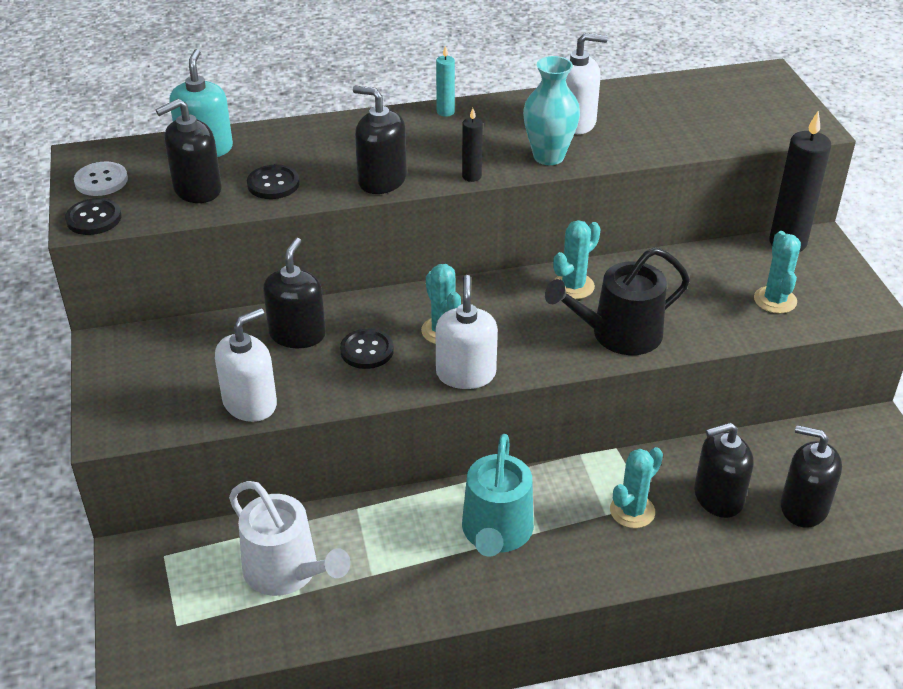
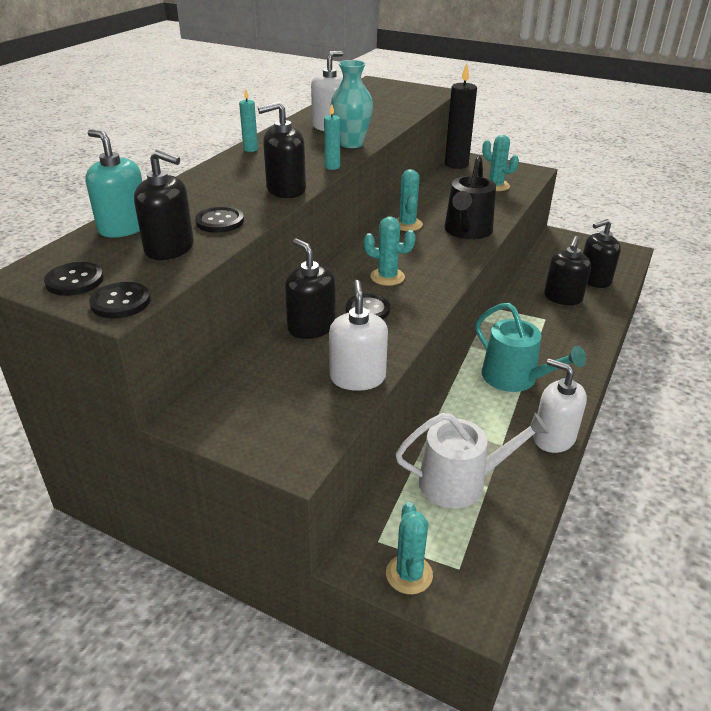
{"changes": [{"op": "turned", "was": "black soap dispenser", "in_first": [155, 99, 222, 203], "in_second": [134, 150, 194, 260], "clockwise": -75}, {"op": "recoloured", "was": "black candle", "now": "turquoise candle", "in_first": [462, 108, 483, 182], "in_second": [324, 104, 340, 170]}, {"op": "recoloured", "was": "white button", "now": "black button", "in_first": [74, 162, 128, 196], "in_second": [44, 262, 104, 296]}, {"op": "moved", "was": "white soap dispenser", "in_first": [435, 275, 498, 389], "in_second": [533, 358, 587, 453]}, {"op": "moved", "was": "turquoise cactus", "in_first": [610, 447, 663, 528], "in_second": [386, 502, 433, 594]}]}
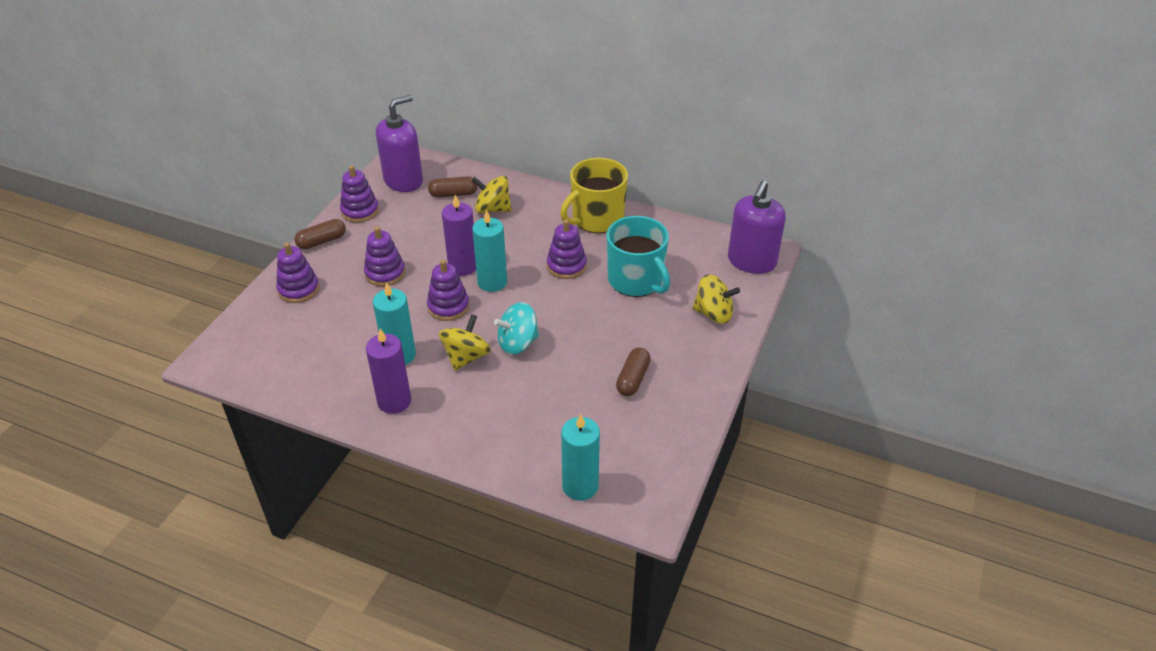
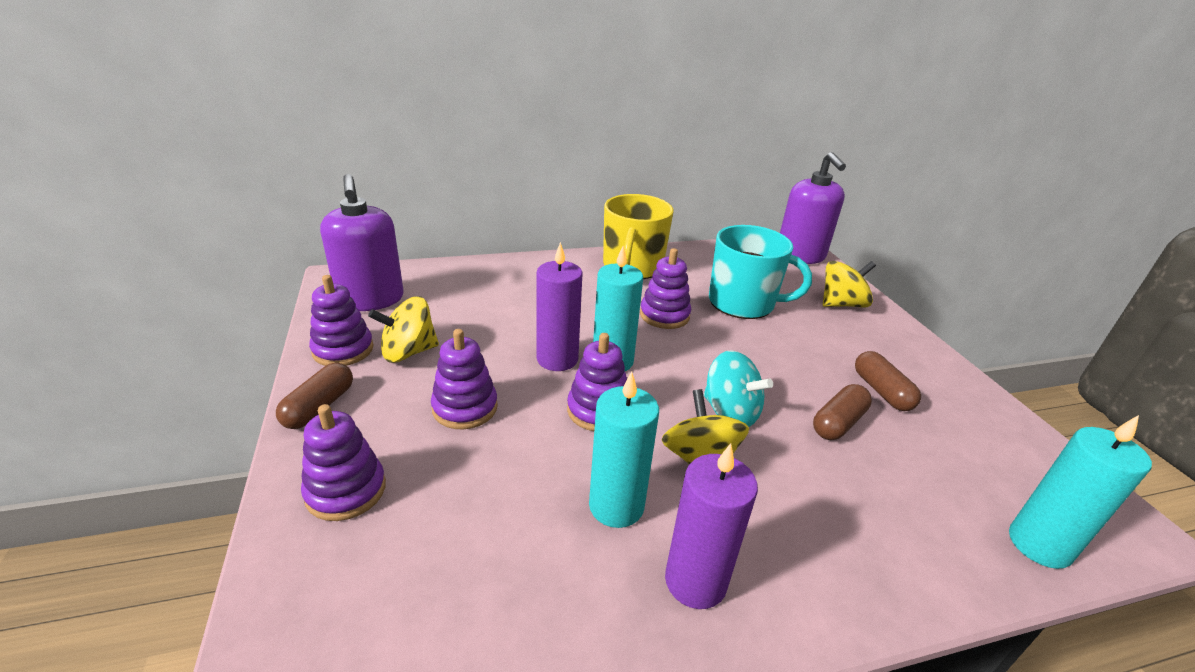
{"changes": [{"op": "turned", "was": "purple soap dispenser", "in_first": [376, 95, 423, 192], "in_second": [320, 174, 404, 311], "clockwise": 150}, {"op": "moved", "was": "brown capsule", "in_first": [428, 176, 478, 197], "in_second": [813, 384, 872, 440]}, {"op": "moved", "was": "yellow spinning top", "in_first": [472, 176, 511, 213], "in_second": [368, 296, 439, 363]}, {"op": "turned", "was": "turquoise spinning top", "in_first": [494, 302, 539, 355], "in_second": [704, 350, 773, 427], "clockwise": -75}]}
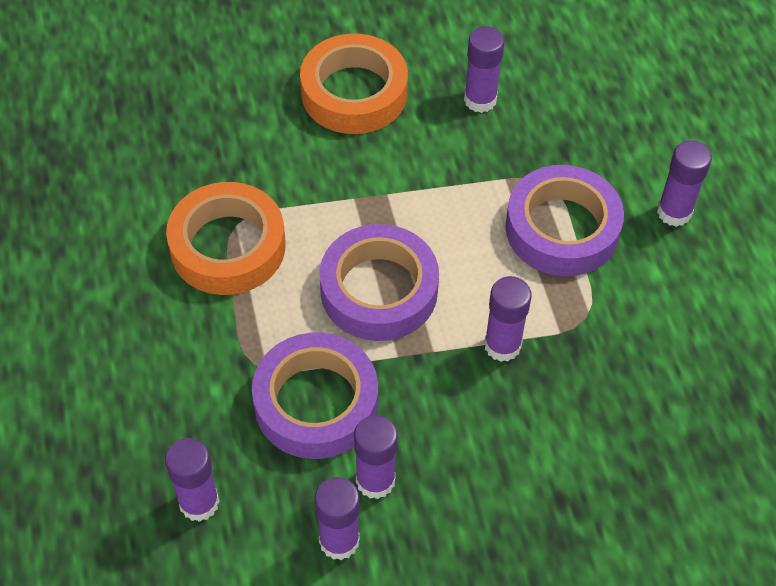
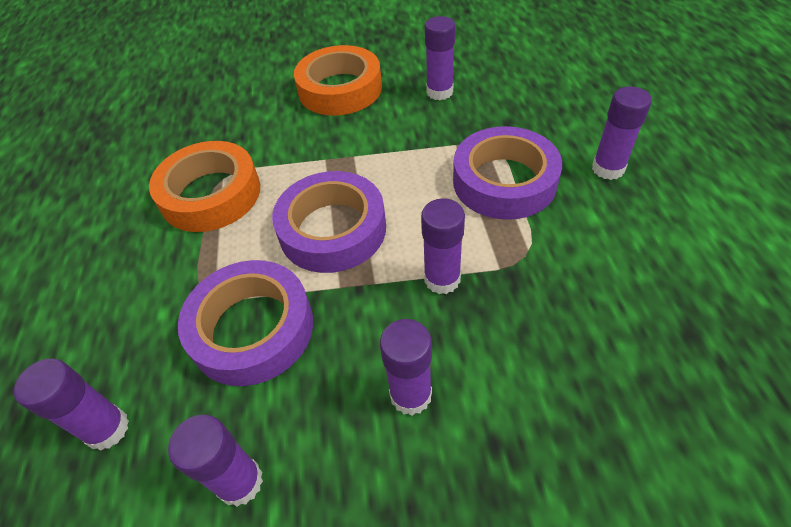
{"changes": [{"op": "moved", "was": "purple glue stick", "in_first": [354, 415, 398, 499], "in_second": [380, 319, 432, 415]}]}
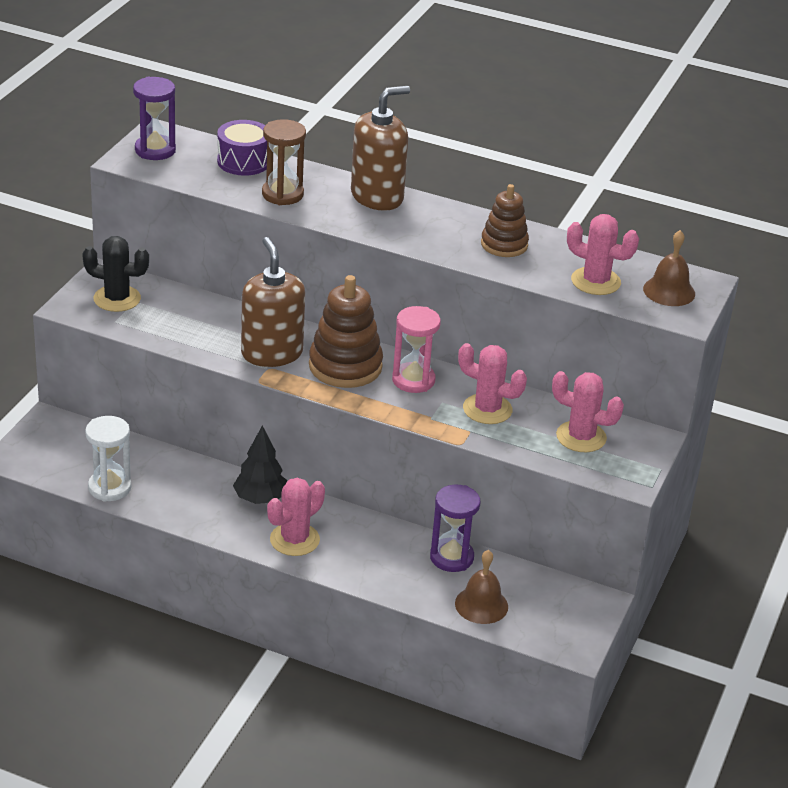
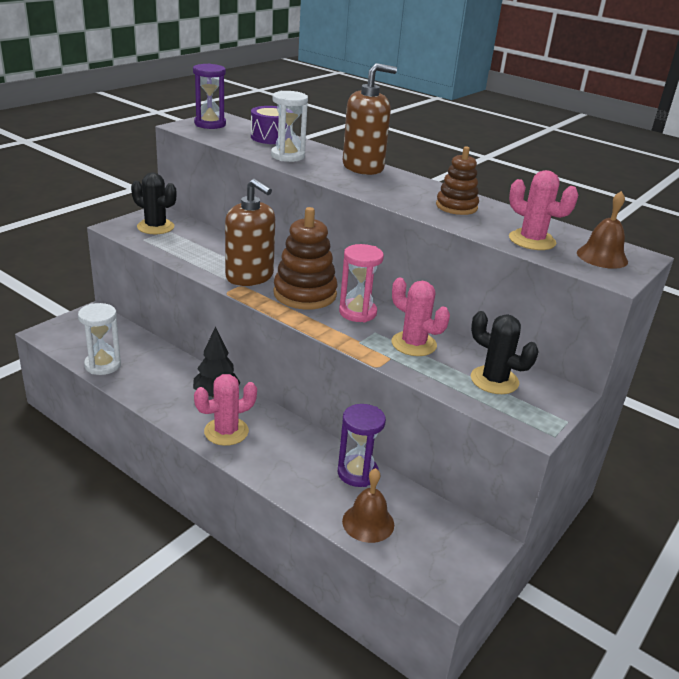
{"changes": [{"op": "recoloured", "was": "brown hourglass", "now": "white hourglass", "in_first": [262, 119, 306, 205], "in_second": [271, 91, 308, 162]}, {"op": "turned", "was": "brown soap dispenser", "in_first": [241, 237, 305, 367], "in_second": [225, 178, 275, 286], "clockwise": 135}, {"op": "recoloured", "was": "pink cactus", "now": "black cactus", "in_first": [552, 371, 624, 452], "in_second": [471, 311, 539, 394]}]}
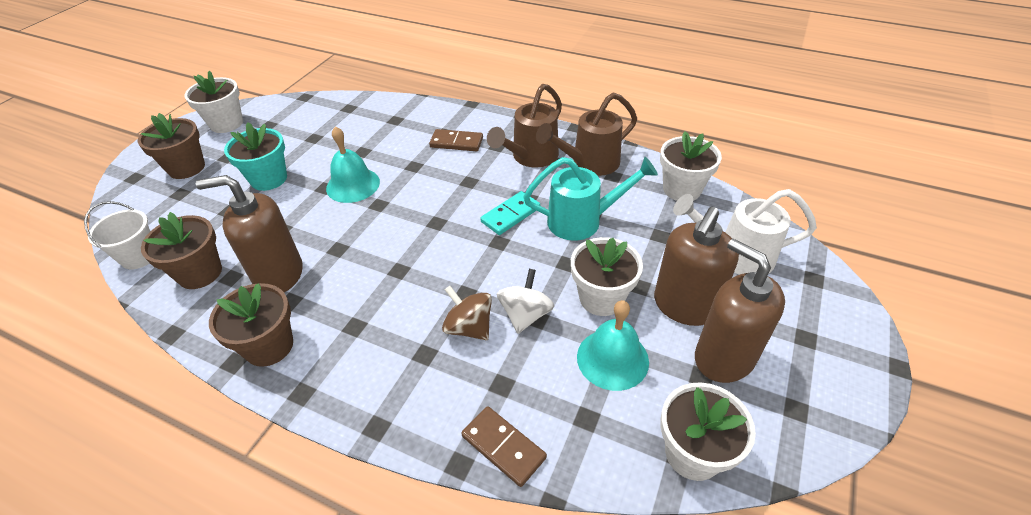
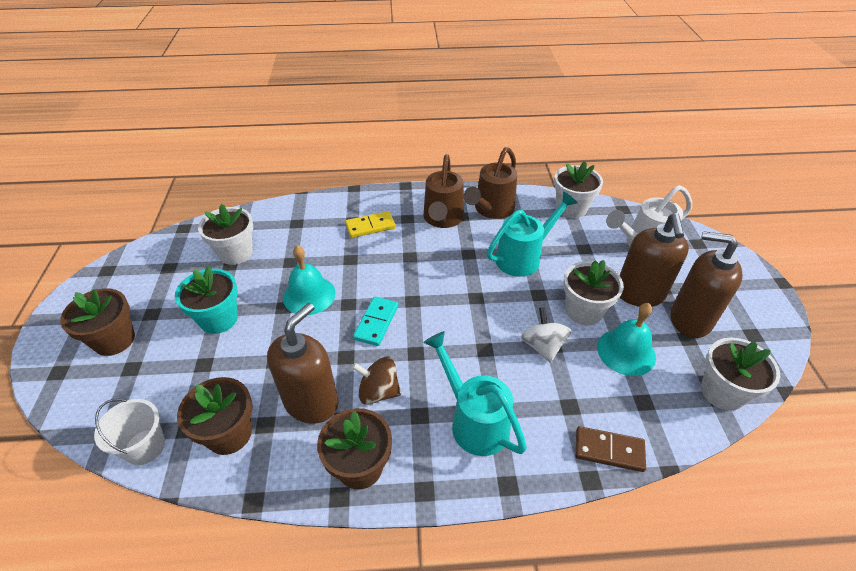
{"changes": [{"op": "moved", "was": "white flower pot", "in_first": [184, 71, 243, 133], "in_second": [198, 204, 253, 265]}, {"op": "recoloured", "was": "brown domino", "now": "yellow domino", "in_first": [429, 129, 483, 151], "in_second": [345, 211, 396, 238]}, {"op": "turned", "was": "brown soap dispenser", "in_first": [196, 175, 303, 292], "in_second": [267, 303, 338, 424], "clockwise": 150}, {"op": "moved", "was": "turquoise domino", "in_first": [480, 191, 540, 235], "in_second": [353, 297, 398, 346]}, {"op": "moved", "was": "brown spinning top", "in_first": [442, 286, 492, 340], "in_second": [352, 357, 401, 405]}, {"op": "added", "now": "turquoise watering can", "in_second": [423, 331, 527, 456]}]}
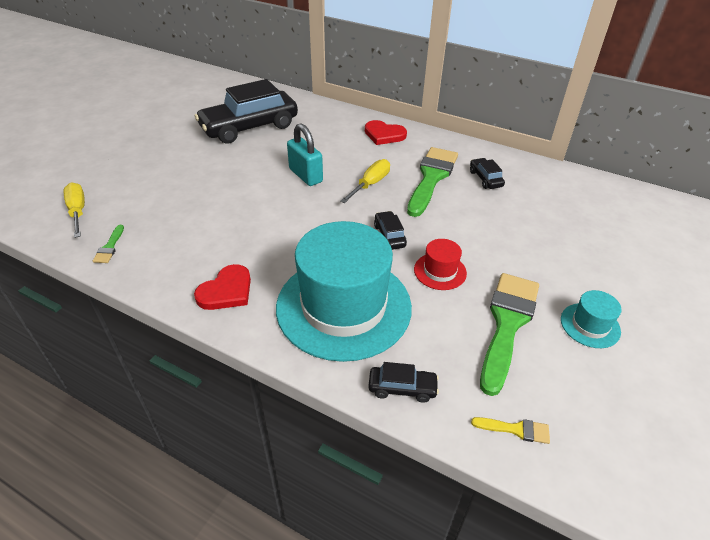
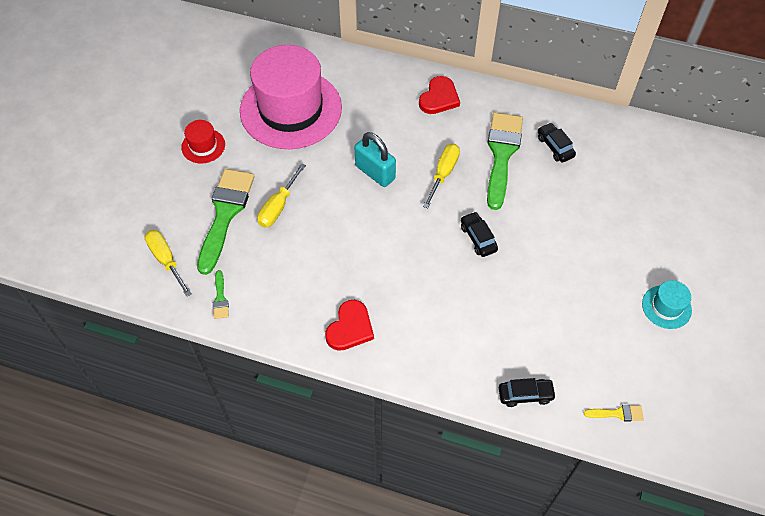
{"changes": [{"op": "replaced", "was": "black car", "now": "pink hat", "in_first": [195, 79, 298, 144], "in_second": [240, 45, 342, 149]}, {"op": "turned", "was": "red heart", "in_first": [365, 120, 407, 145], "in_second": [419, 76, 460, 114], "clockwise": -75}, {"op": "removed", "was": "turquoise hat", "in_first": [276, 221, 412, 362]}, {"op": "moved", "was": "red hat", "in_first": [414, 239, 467, 290], "in_second": [181, 120, 225, 164]}, {"op": "moved", "was": "green brush", "in_first": [480, 273, 539, 396], "in_second": [197, 169, 255, 275]}, {"op": "added", "now": "yellow screwdriver", "in_second": [257, 163, 306, 227]}]}
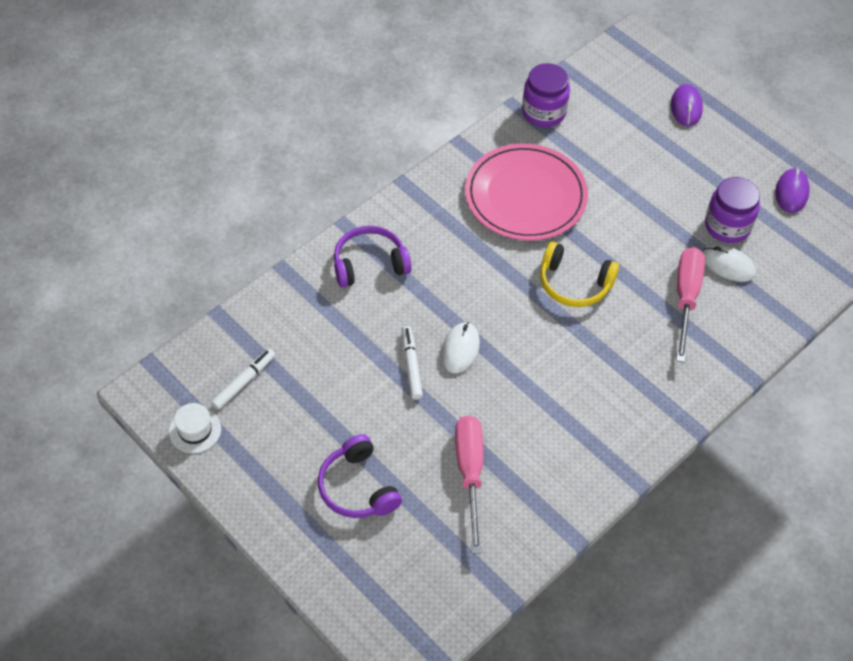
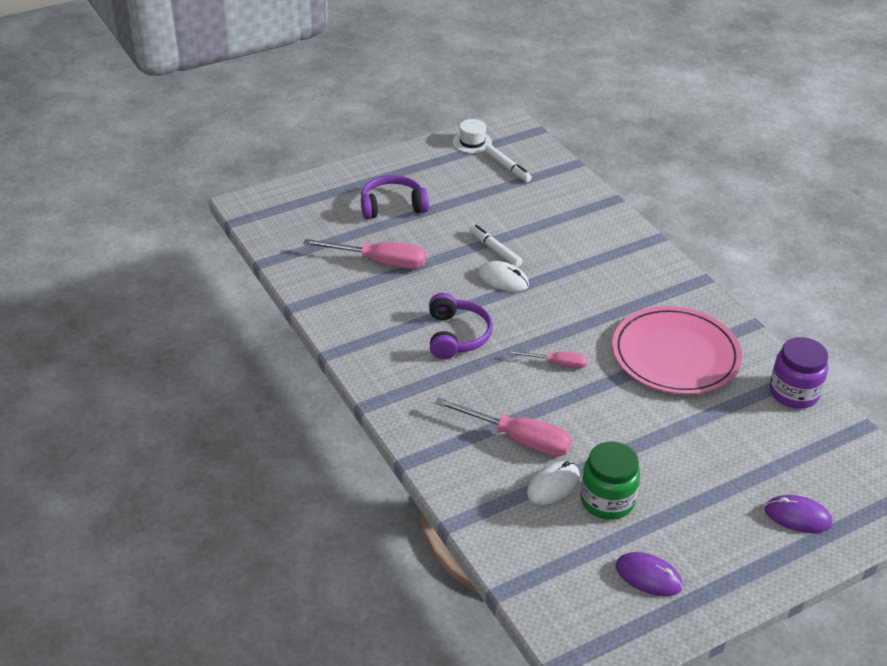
{"changes": [{"op": "recoloured", "was": "purple jar", "now": "green jar", "in_first": [705, 177, 760, 243], "in_second": [580, 442, 640, 520]}, {"op": "moved", "was": "purple headphones", "in_first": [334, 226, 412, 287], "in_second": [429, 293, 493, 360]}, {"op": "replaced", "was": "yellow headphones", "now": "pink screwdriver", "in_first": [540, 242, 619, 307], "in_second": [509, 350, 587, 369]}, {"op": "turned", "was": "white marker", "in_first": [402, 326, 423, 400], "in_second": [470, 225, 523, 267], "clockwise": -135}]}
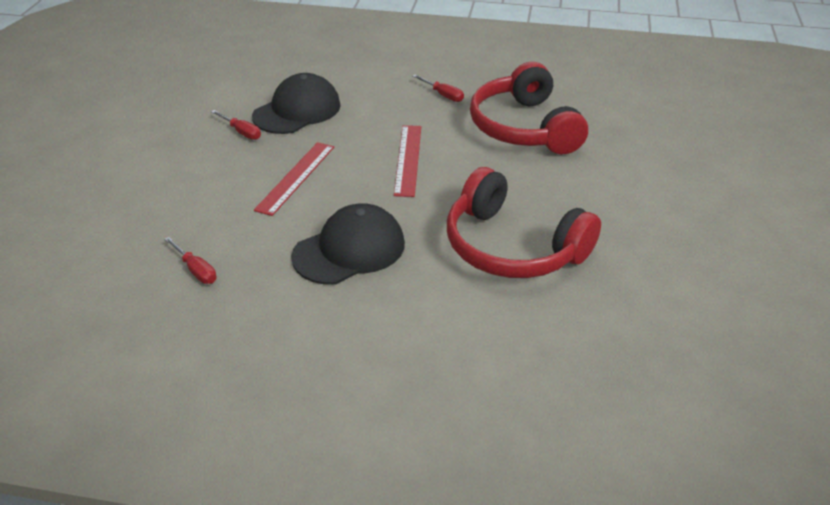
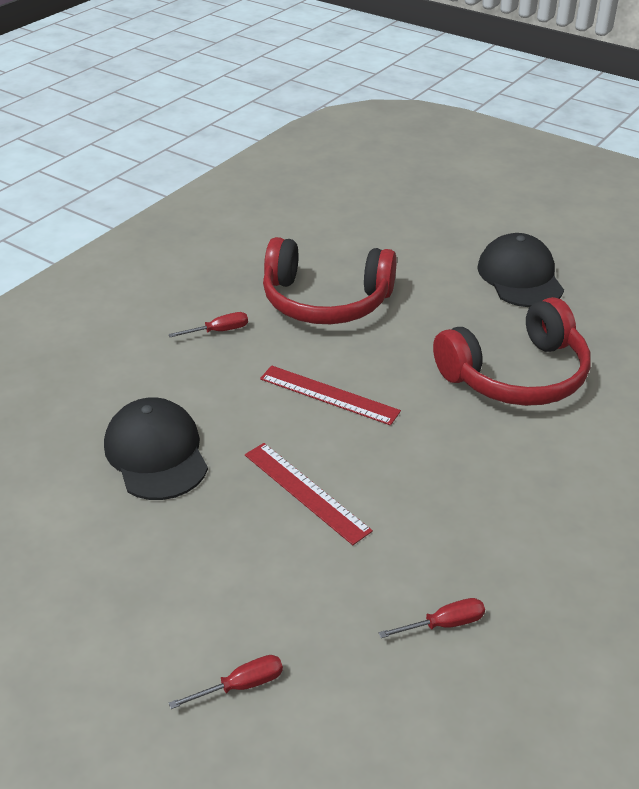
{"changes": [{"op": "moved", "was": "red screwdriver", "in_first": [211, 110, 261, 140], "in_second": [169, 655, 283, 709]}, {"op": "moved", "was": "black cap", "in_first": [291, 203, 405, 284], "in_second": [477, 233, 564, 307]}]}
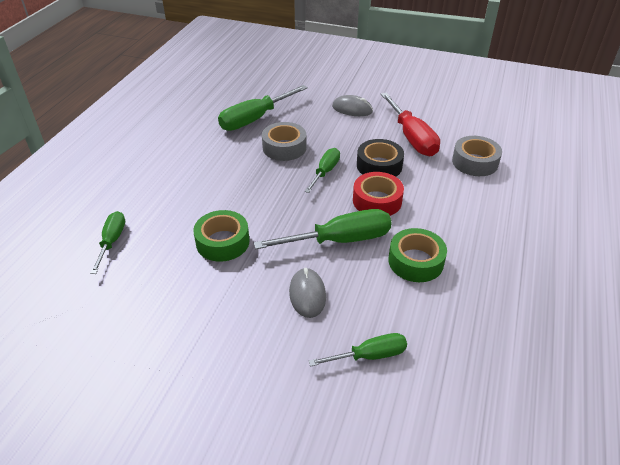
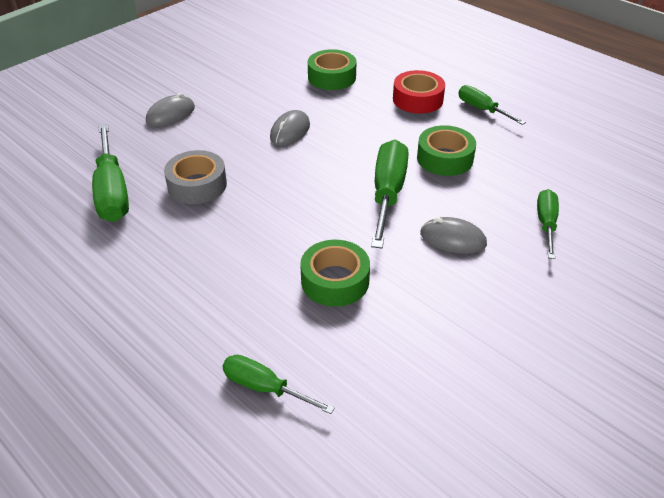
{"changes": [{"op": "removed", "was": "red screwdriver", "in_first": [381, 92, 440, 156]}, {"op": "recoloured", "was": "grey tape", "now": "green tape", "in_first": [452, 136, 502, 176], "in_second": [308, 49, 356, 90]}, {"op": "replaced", "was": "black tape", "now": "grey mouse", "in_first": [357, 139, 404, 177], "in_second": [270, 110, 310, 146]}, {"op": "moved", "was": "green screwdriver", "in_first": [304, 148, 340, 193], "in_second": [458, 85, 526, 125]}, {"op": "moved", "was": "red tape", "in_first": [353, 172, 404, 216], "in_second": [393, 70, 445, 114]}]}
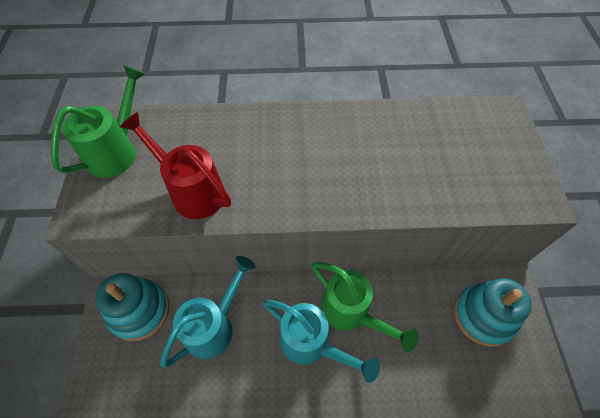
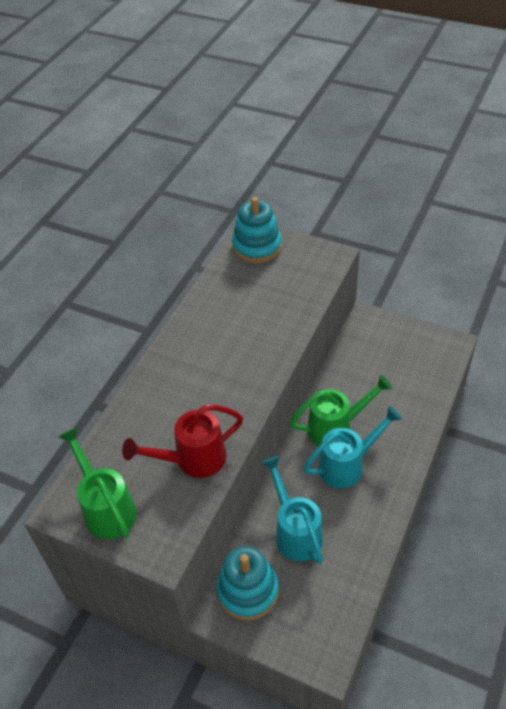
{"changes": [{"op": "moved", "was": "turquoise stacking toy", "in_first": [454, 278, 532, 347], "in_second": [232, 197, 282, 263]}]}
